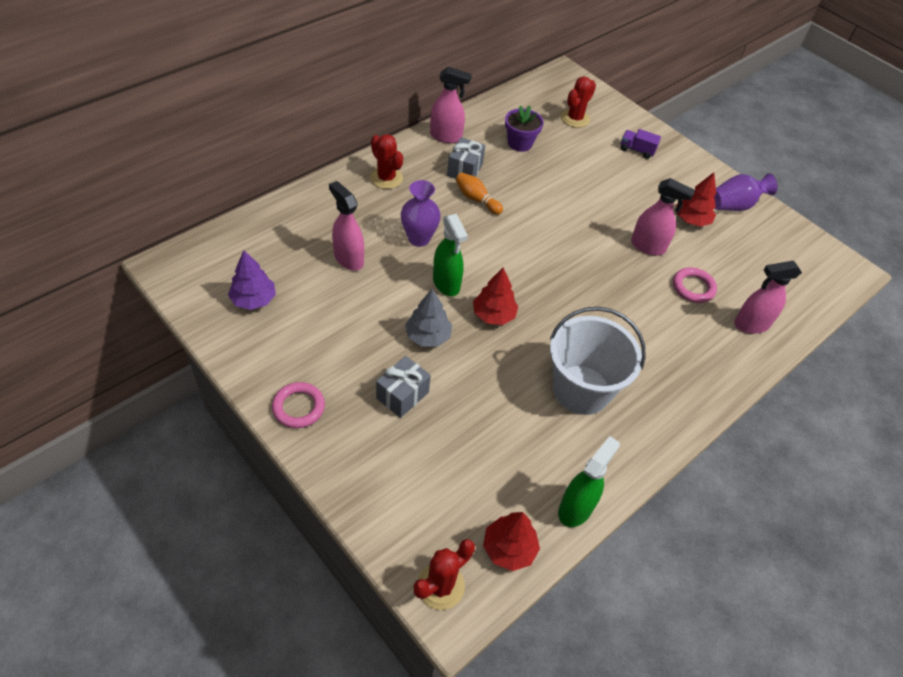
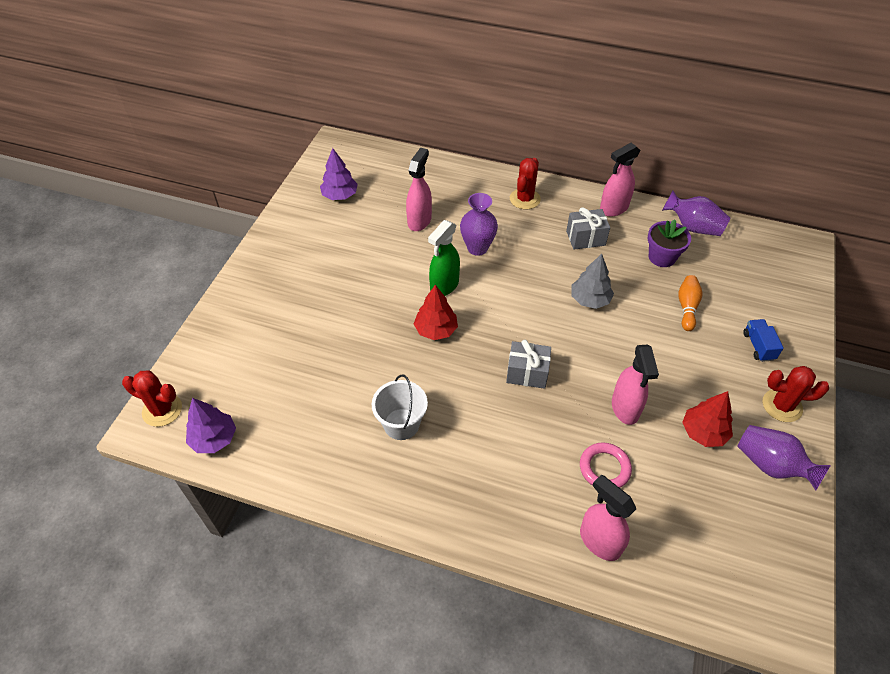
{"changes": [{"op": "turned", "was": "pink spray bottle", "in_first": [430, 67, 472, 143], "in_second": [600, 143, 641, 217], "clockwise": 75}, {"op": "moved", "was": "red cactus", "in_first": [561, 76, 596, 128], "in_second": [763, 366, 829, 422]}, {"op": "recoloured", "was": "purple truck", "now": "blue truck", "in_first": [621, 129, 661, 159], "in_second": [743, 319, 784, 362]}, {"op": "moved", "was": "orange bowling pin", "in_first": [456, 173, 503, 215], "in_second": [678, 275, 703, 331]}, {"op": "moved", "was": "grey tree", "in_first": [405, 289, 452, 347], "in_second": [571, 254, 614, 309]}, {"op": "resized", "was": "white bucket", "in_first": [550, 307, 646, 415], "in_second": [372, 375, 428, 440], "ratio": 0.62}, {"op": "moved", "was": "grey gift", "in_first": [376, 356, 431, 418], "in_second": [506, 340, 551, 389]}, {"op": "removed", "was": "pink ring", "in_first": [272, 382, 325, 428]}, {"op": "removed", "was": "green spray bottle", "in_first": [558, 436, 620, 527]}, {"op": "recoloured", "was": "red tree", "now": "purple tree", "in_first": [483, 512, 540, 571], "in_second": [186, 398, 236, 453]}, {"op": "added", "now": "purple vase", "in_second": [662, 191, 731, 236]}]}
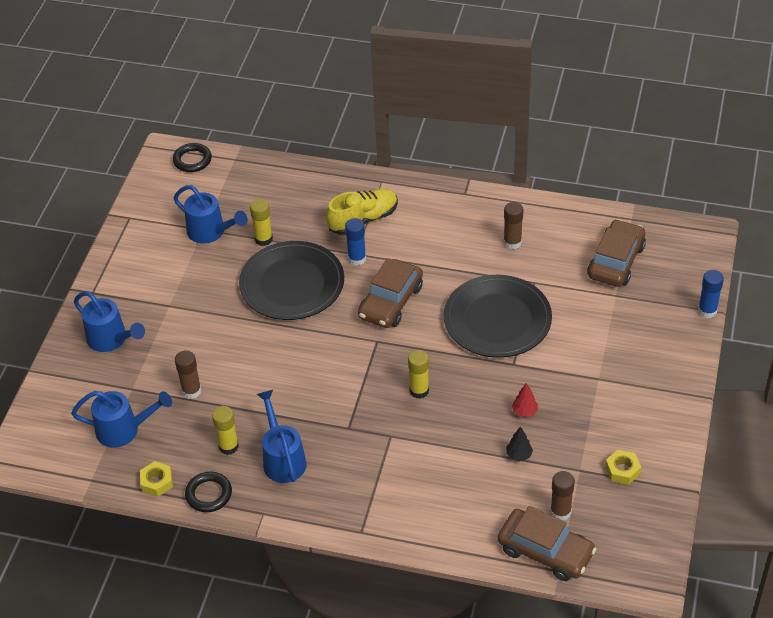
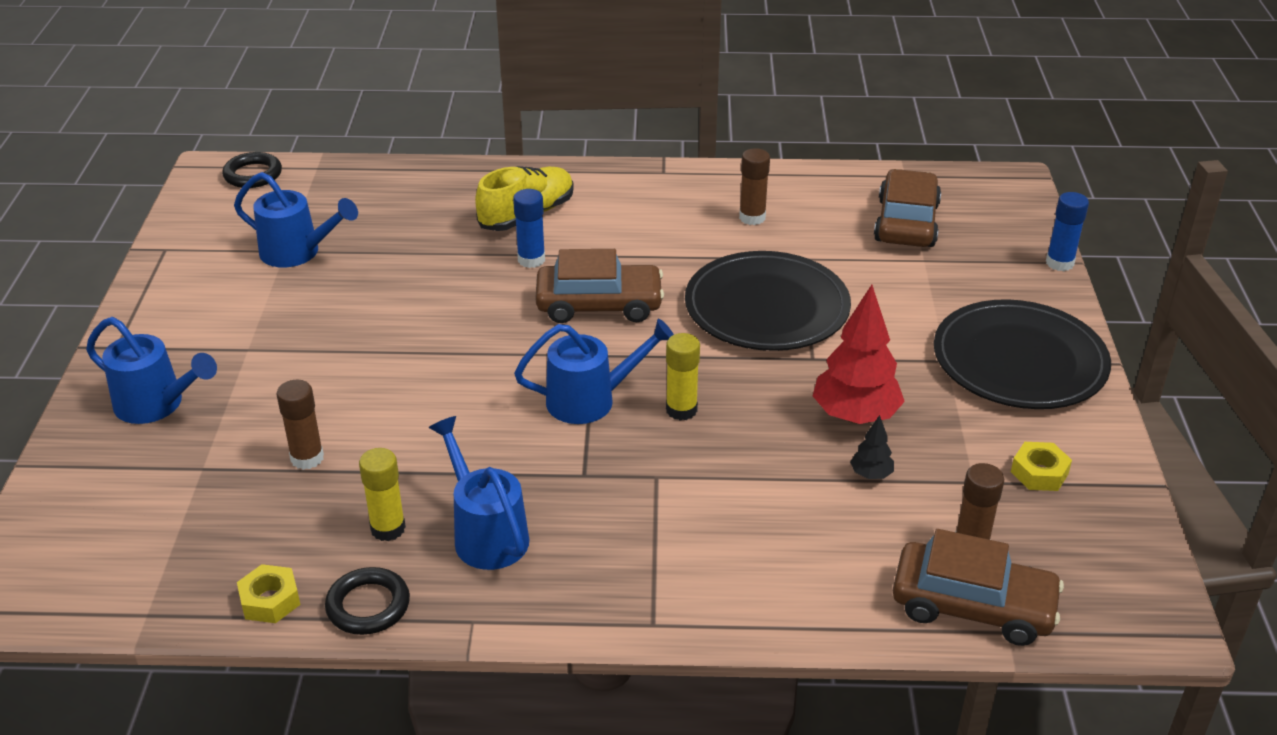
{"changes": [{"op": "removed", "was": "yellow glue stick", "in_first": [250, 199, 273, 246]}, {"op": "moved", "was": "black plate", "in_first": [239, 241, 344, 320], "in_second": [934, 299, 1111, 409]}, {"op": "turned", "was": "brown car", "in_first": [358, 258, 423, 328], "in_second": [536, 249, 664, 323], "clockwise": -105}, {"op": "resized", "was": "red tree", "in_first": [512, 383, 538, 417], "in_second": [813, 285, 905, 424], "ratio": 2.15}, {"op": "moved", "was": "blue watering can", "in_first": [71, 391, 172, 448], "in_second": [514, 319, 674, 424]}]}
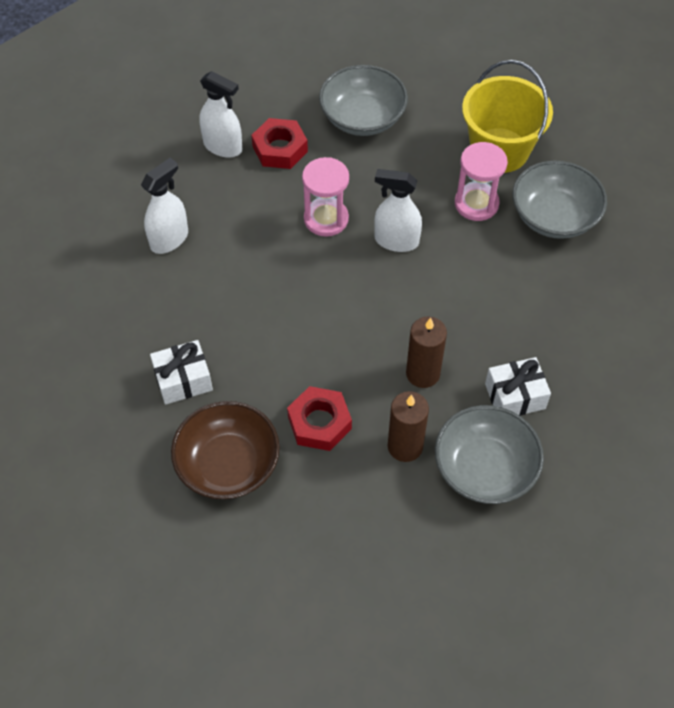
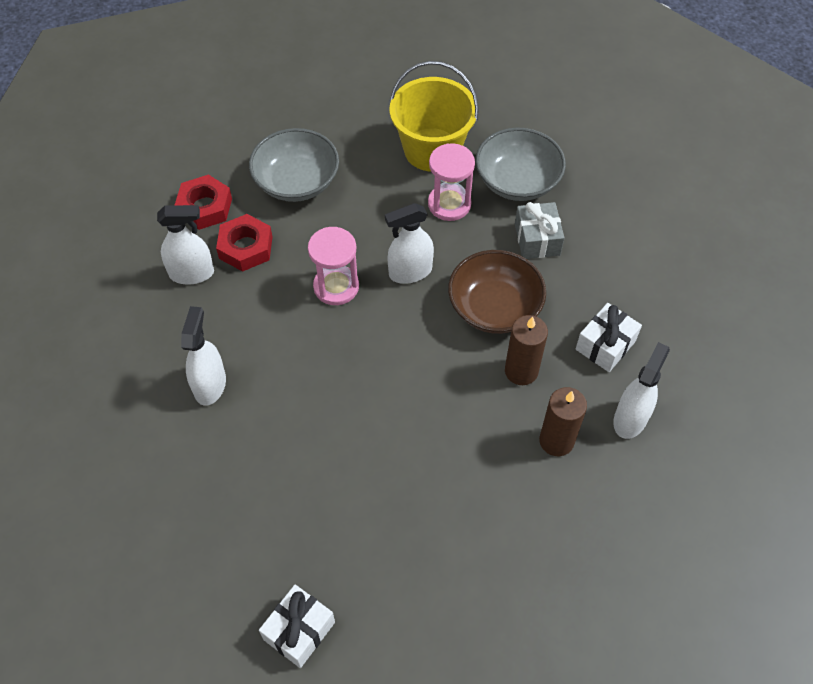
{"changes": [{"op": "moved", "was": "white gift", "in_first": [150, 340, 213, 405], "in_second": [259, 585, 335, 668]}, {"op": "moved", "was": "red nut", "in_first": [287, 386, 352, 451], "in_second": [175, 174, 232, 230]}, {"op": "moved", "was": "brown bowl", "in_first": [171, 401, 280, 499], "in_second": [448, 250, 546, 334]}, {"op": "replaced", "was": "grey bowl", "now": "white spray bottle", "in_first": [435, 405, 544, 504], "in_second": [613, 342, 670, 439]}, {"op": "added", "now": "grey gift", "in_second": [515, 202, 565, 259]}]}
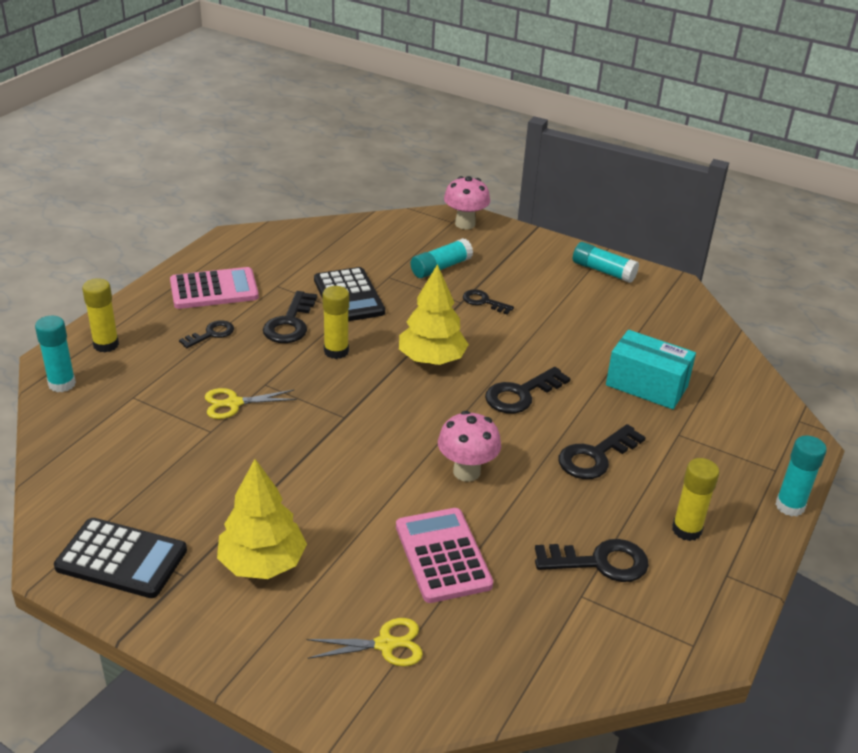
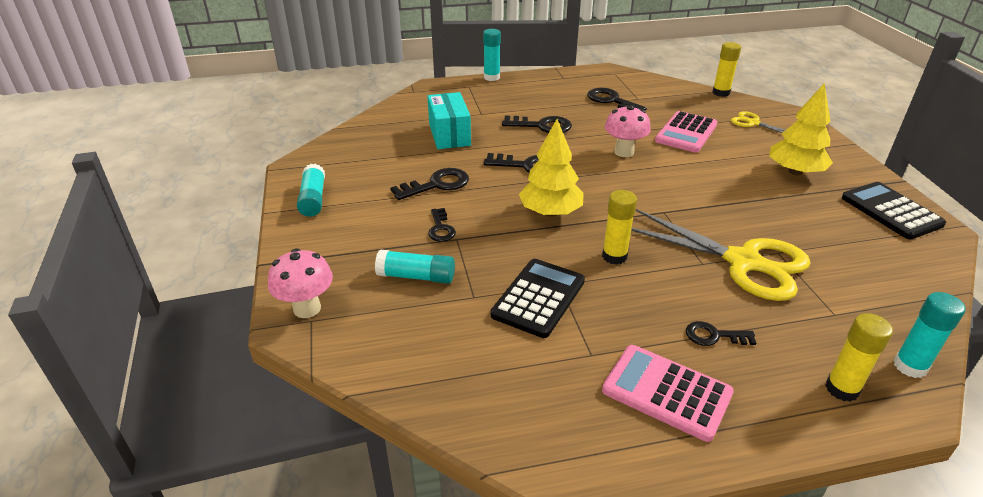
{"changes": [{"op": "moved", "was": "black key", "in_first": [263, 291, 317, 343], "in_second": [390, 168, 469, 200]}, {"op": "resized", "was": "yellow scissors", "in_first": [205, 388, 297, 419], "in_second": [631, 209, 810, 301], "ratio": 2.13}, {"op": "moved", "was": "yellow glue stick", "in_first": [672, 458, 719, 541], "in_second": [712, 42, 741, 97]}]}
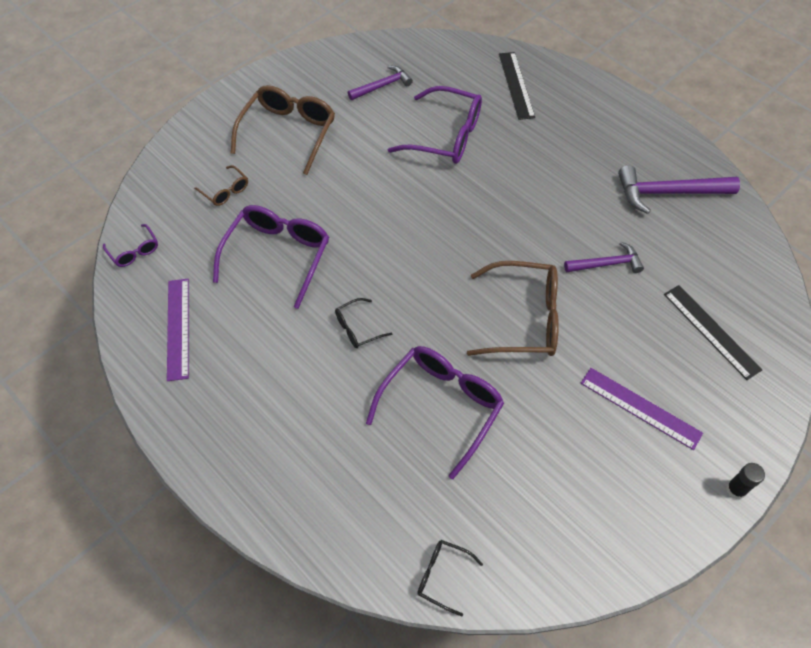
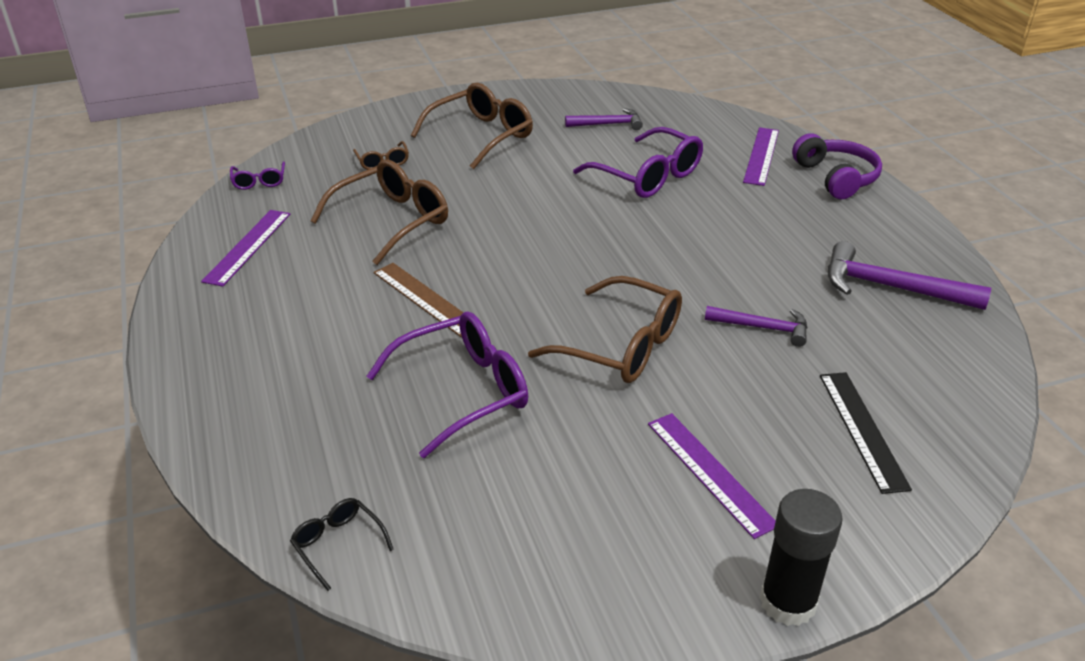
{"changes": [{"op": "recoloured", "was": "black ruler", "now": "purple ruler", "in_first": [499, 52, 535, 120], "in_second": [743, 127, 779, 186]}, {"op": "recoloured", "was": "purple glasses", "now": "brown glasses", "in_first": [213, 205, 329, 309], "in_second": [310, 159, 448, 265]}, {"op": "replaced", "was": "black glasses", "now": "brown ruler", "in_first": [335, 298, 393, 348], "in_second": [374, 263, 464, 337]}, {"op": "resized", "was": "black glue stick", "in_first": [726, 463, 765, 499], "in_second": [760, 489, 843, 626], "ratio": 1.86}, {"op": "added", "now": "purple headphones", "in_second": [792, 133, 882, 199]}]}
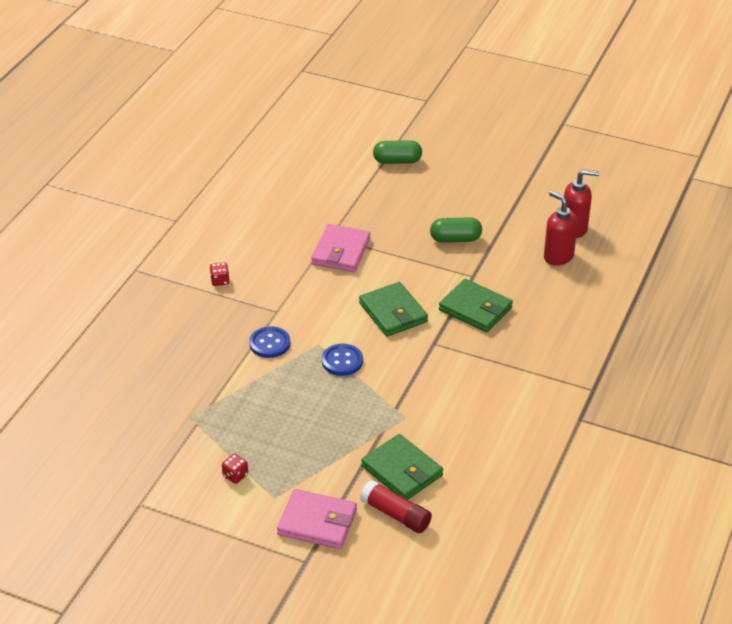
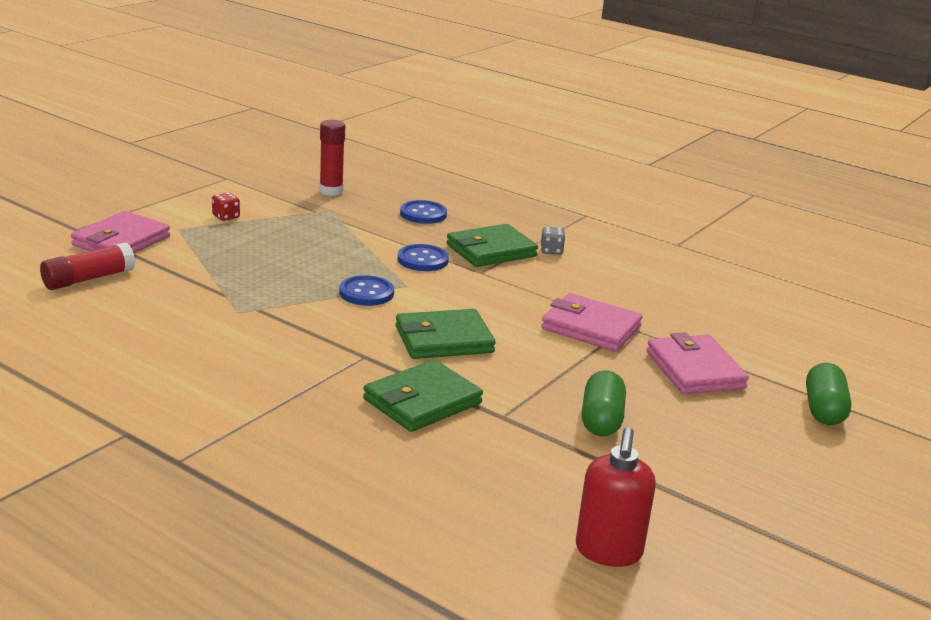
{"changes": [{"op": "removed", "was": "red soap dispenser", "in_first": [544, 191, 578, 266]}, {"op": "recoloured", "was": "red dice", "now": "grey dice", "in_first": [210, 262, 230, 286], "in_second": [541, 227, 565, 255]}, {"op": "moved", "was": "green wallet", "in_first": [361, 434, 443, 500], "in_second": [446, 224, 538, 267]}, {"op": "added", "now": "red glue stick", "in_second": [319, 120, 345, 196]}, {"op": "added", "now": "blue button", "in_second": [400, 200, 447, 224]}, {"op": "added", "now": "pink wallet", "in_second": [646, 332, 749, 394]}]}
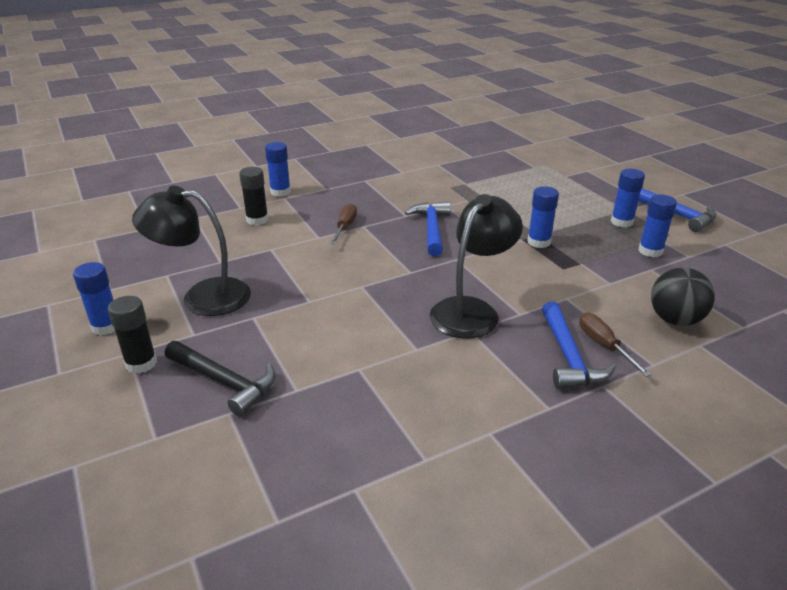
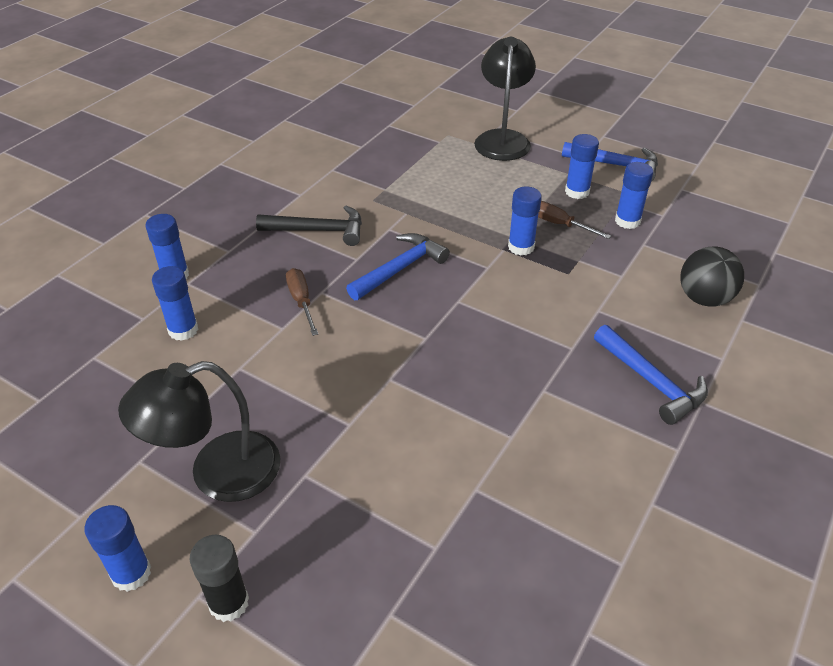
{"changes": [{"op": "recoloured", "was": "black glue stick", "now": "blue glue stick", "in_first": [239, 167, 268, 225], "in_second": [152, 266, 198, 341]}, {"op": "moved", "was": "black lamp", "in_first": [430, 194, 523, 339], "in_second": [474, 37, 536, 161]}, {"op": "turned", "was": "blue hammer", "in_first": [405, 202, 451, 256], "in_second": [346, 233, 450, 300], "clockwise": 75}, {"op": "moved", "was": "brown screwdriver", "in_first": [579, 313, 651, 377], "in_second": [538, 201, 611, 239]}, {"op": "moved", "was": "black hammer", "in_first": [165, 341, 276, 417], "in_second": [256, 206, 362, 246]}]}
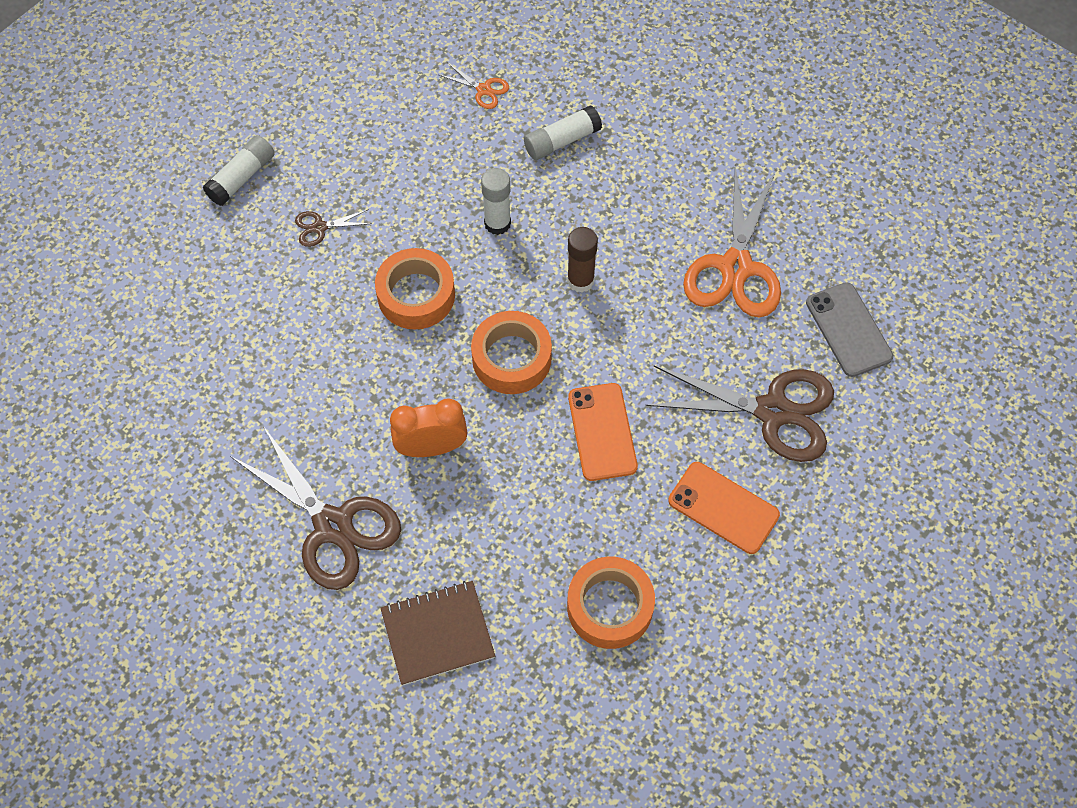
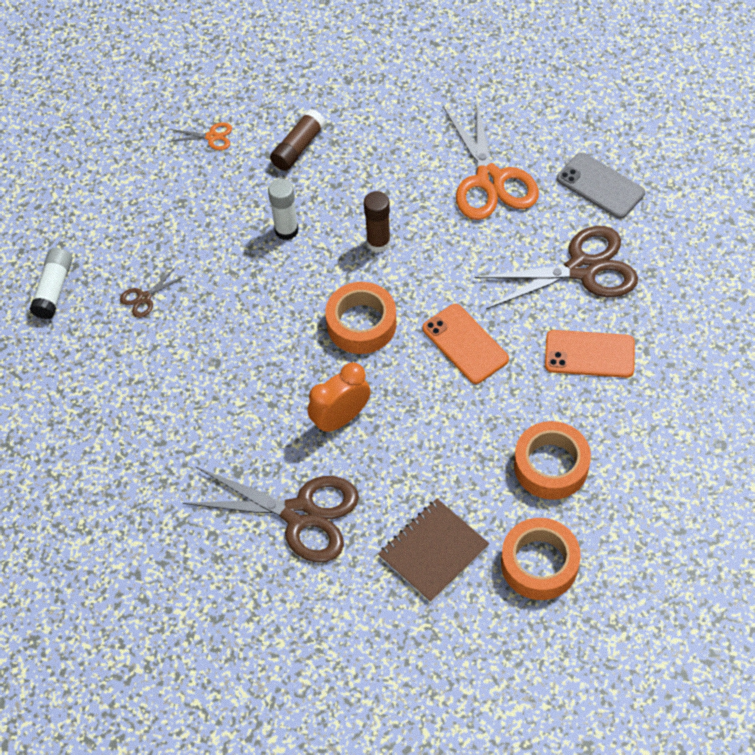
{"changes": [{"op": "recoloured", "was": "white glue stick", "now": "brown glue stick", "in_first": [524, 106, 602, 160], "in_second": [270, 109, 326, 171]}, {"op": "moved", "was": "orange tape", "in_first": [375, 248, 455, 330], "in_second": [501, 518, 581, 600]}]}
